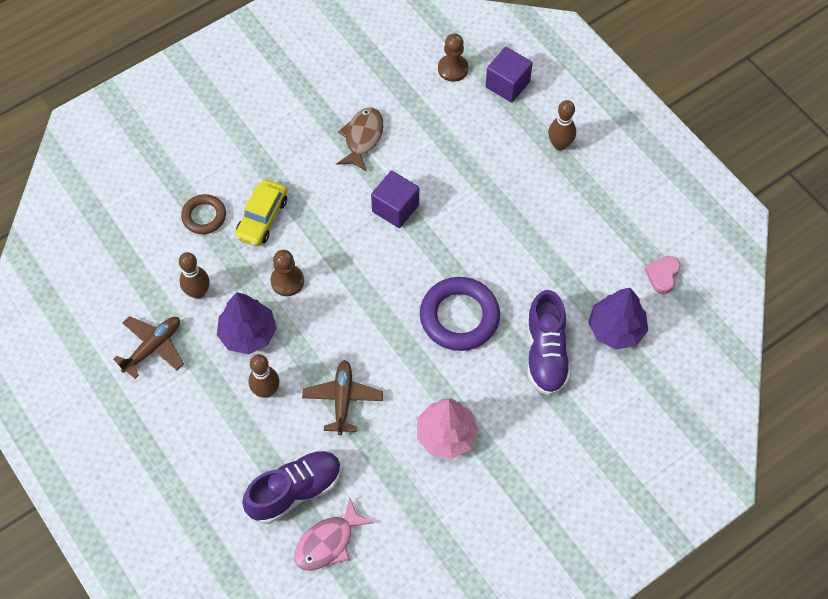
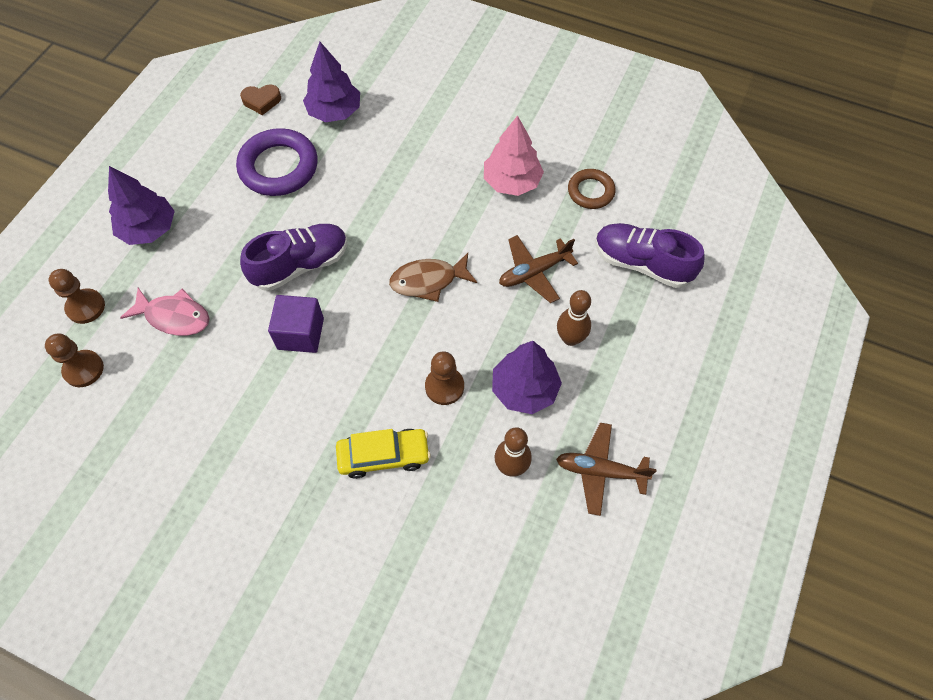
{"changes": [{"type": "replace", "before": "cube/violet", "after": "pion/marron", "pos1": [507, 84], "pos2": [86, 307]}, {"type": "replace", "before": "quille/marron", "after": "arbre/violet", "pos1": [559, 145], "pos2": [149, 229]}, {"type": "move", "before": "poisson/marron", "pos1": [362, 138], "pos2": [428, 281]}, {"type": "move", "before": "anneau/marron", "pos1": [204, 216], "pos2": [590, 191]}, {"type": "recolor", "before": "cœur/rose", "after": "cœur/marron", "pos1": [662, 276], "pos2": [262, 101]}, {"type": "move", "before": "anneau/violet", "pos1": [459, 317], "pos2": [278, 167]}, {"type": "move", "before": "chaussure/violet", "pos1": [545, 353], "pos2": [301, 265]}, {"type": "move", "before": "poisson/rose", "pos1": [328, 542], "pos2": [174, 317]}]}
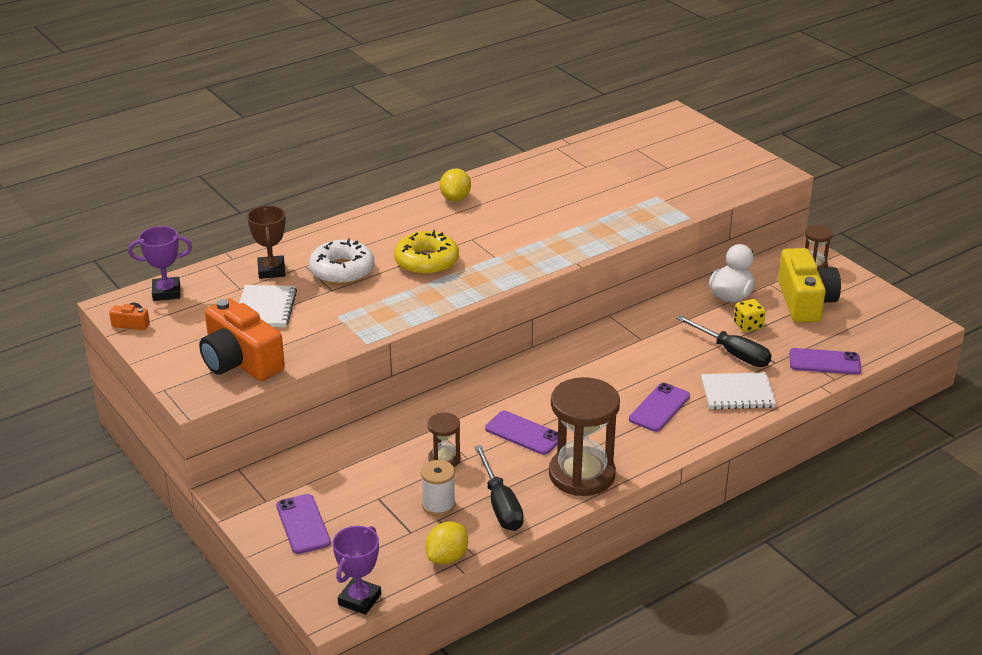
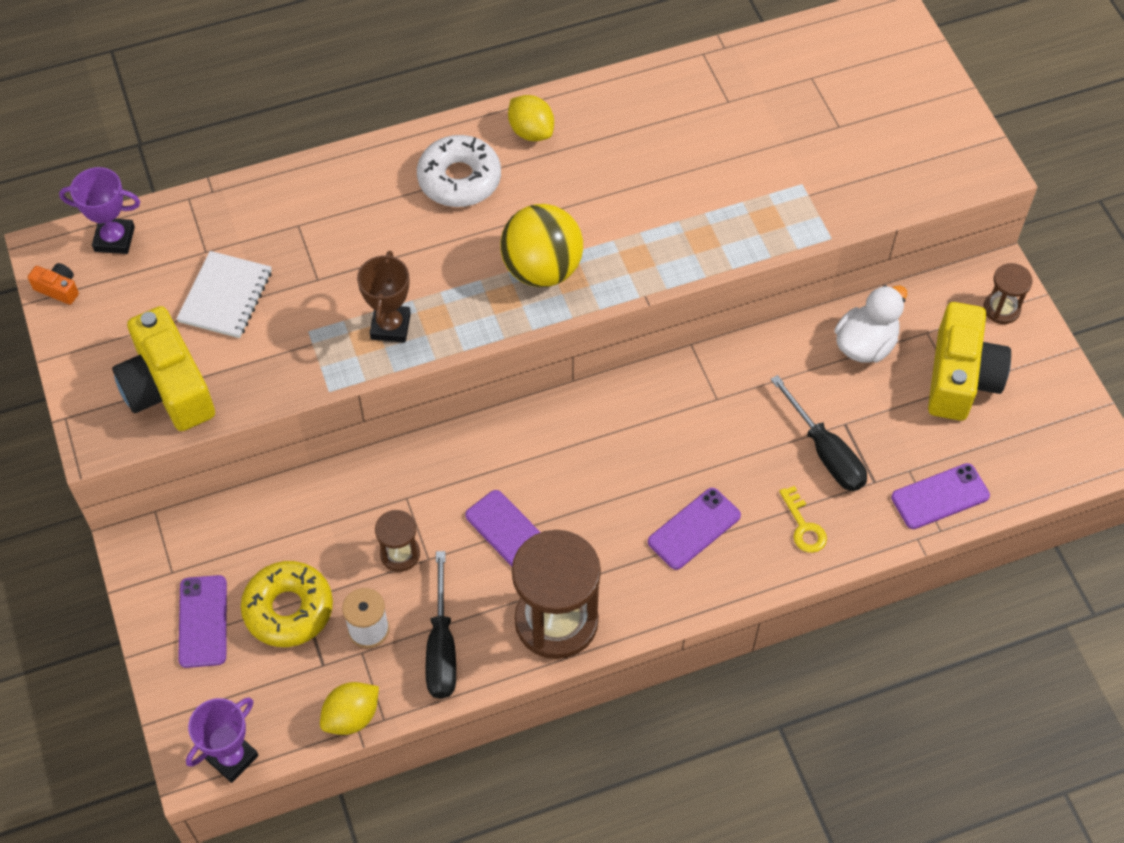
{"changes": [{"type": "rotate", "before": "citron/jaune", "pos1": [455, 198], "pos2": [531, 131], "turn": -60}, {"type": "move", "before": "trophée/marron", "pos1": [271, 270], "pos2": [390, 326]}, {"type": "move", "before": "beignet/jaune", "pos1": [426, 262], "pos2": [288, 609]}, {"type": "move", "before": "beignet/blanc", "pos1": [342, 271], "pos2": [459, 179]}, {"type": "recolor", "before": "appareil photo/orange", "after": "appareil photo/jaune", "pos1": [240, 361], "pos2": [168, 388]}, {"type": "delete", "before": "dé/jaune", "pos1": [748, 325]}, {"type": "rotate", "before": "téléphone/violet", "pos1": [824, 362], "pos2": [940, 496], "turn": -45}, {"type": "replace", "before": "carnet/blanc", "after": "clé/jaune", "pos1": [737, 393], "pos2": [803, 526]}, {"type": "insert", "after": "balle/jaune", "pos2": [542, 269]}]}
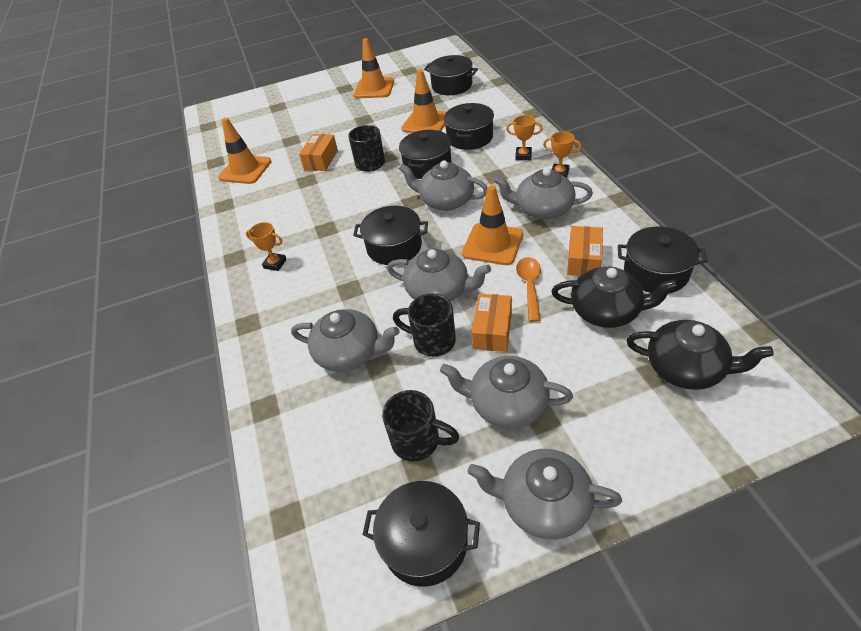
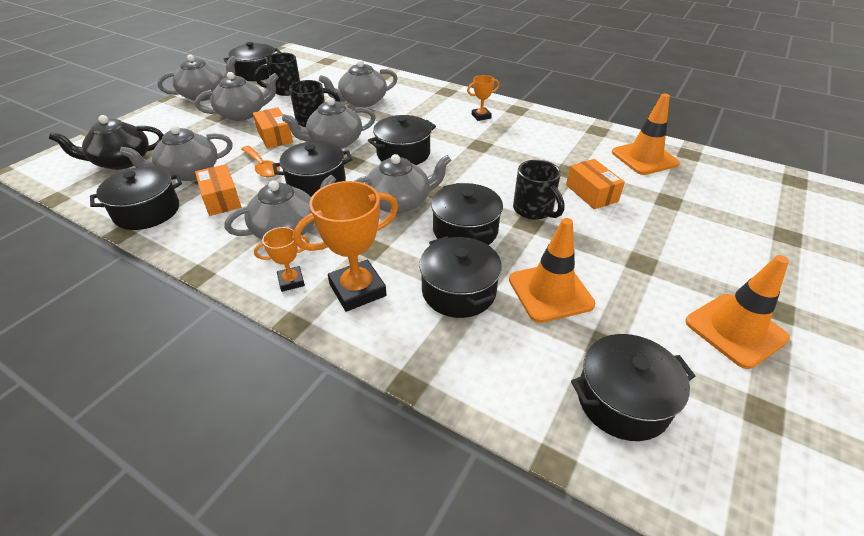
{"changes": [{"type": "resize", "before": "trophée/orange", "pos1": [523, 156], "pos2": [357, 290], "scale": 1.88}, {"type": "replace", "before": "cône de chantier/orange", "after": "marmite/noir", "pos1": [492, 244], "pos2": [316, 183]}, {"type": "recolor", "before": "théière/noir", "after": "théière/gris", "pos1": [606, 311], "pos2": [189, 172]}]}
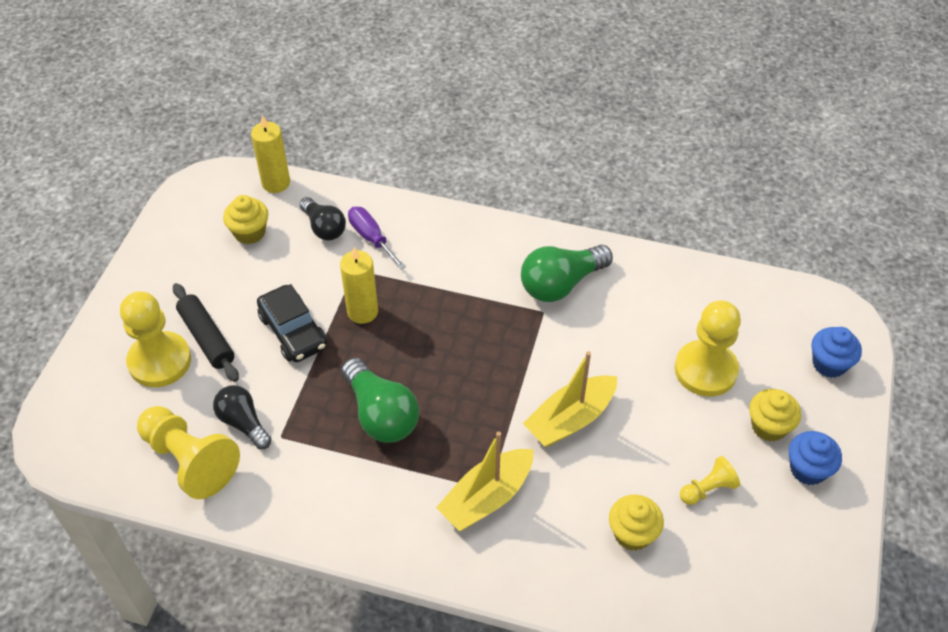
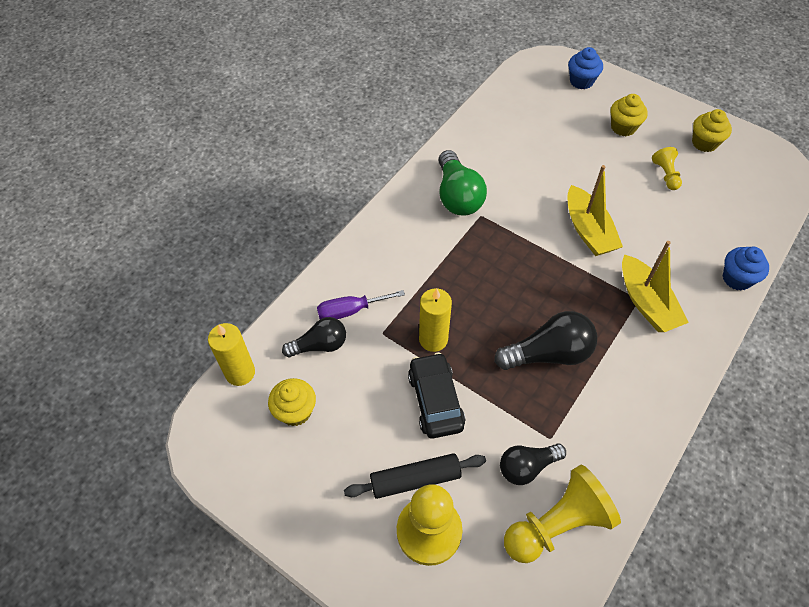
{"changes": [{"type": "rotate", "before": "voiture/noir", "pos1": [293, 331], "pos2": [435, 400], "turn": -90}, {"type": "delete", "before": "pion/jaune", "pos1": [705, 370]}, {"type": "recolor", "before": "ampoule/vert", "after": "ampoule/noir", "pos1": [381, 414], "pos2": [548, 354]}, {"type": "move", "before": "muffin/bleu", "pos1": [808, 469], "pos2": [737, 278]}, {"type": "move", "before": "muffin/jaune", "pos1": [632, 534], "pos2": [704, 143]}]}
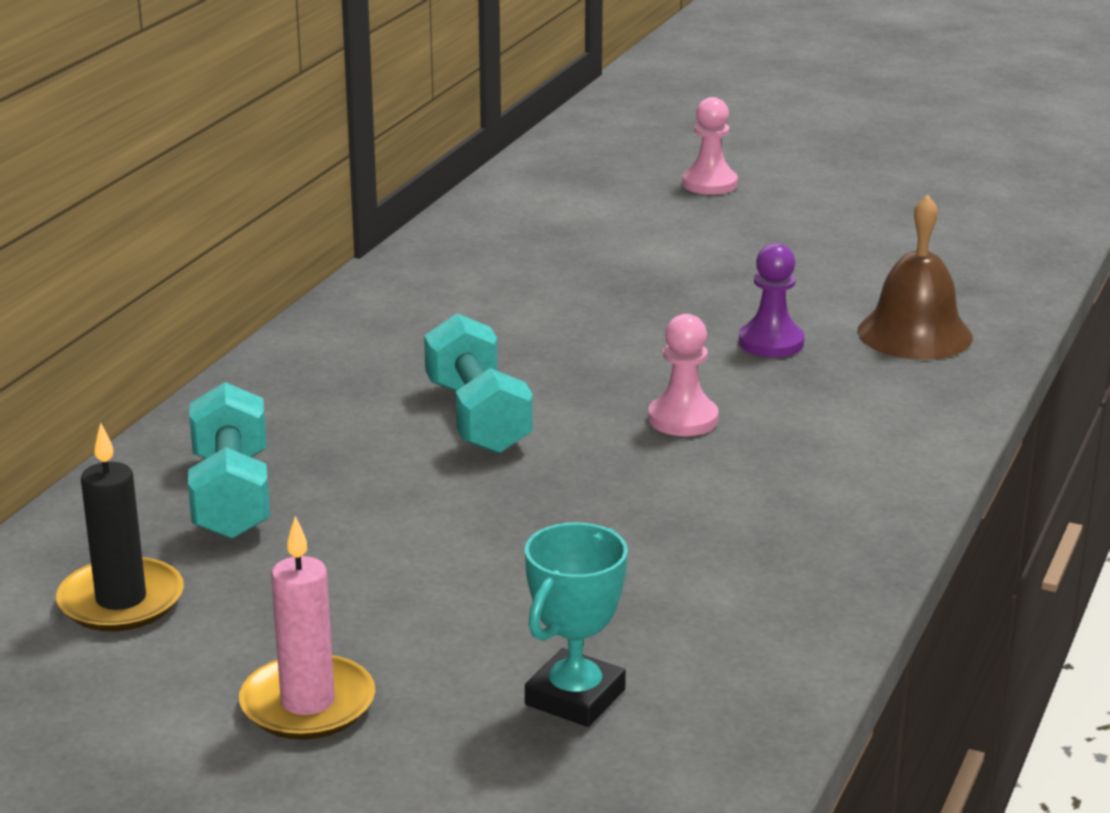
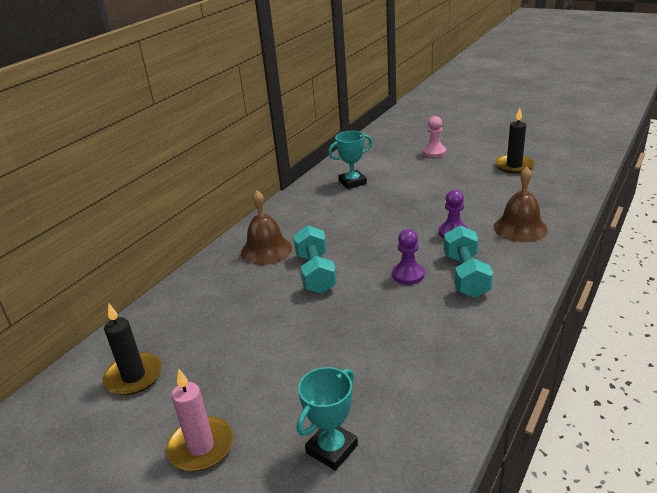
{"changes": [{"type": "recolor", "before": "pion/rose", "after": "pion/violet", "pos1": [683, 419], "pos2": [408, 275]}, {"type": "move", "before": "haltère/turquoise", "pos1": [231, 496], "pos2": [465, 275]}, {"type": "insert", "after": "bougie/noir", "pos2": [514, 166]}, {"type": "insert", "after": "trophée/turquoise", "pos2": [352, 182]}, {"type": "insert", "after": "cloche/marron", "pos2": [266, 250]}]}
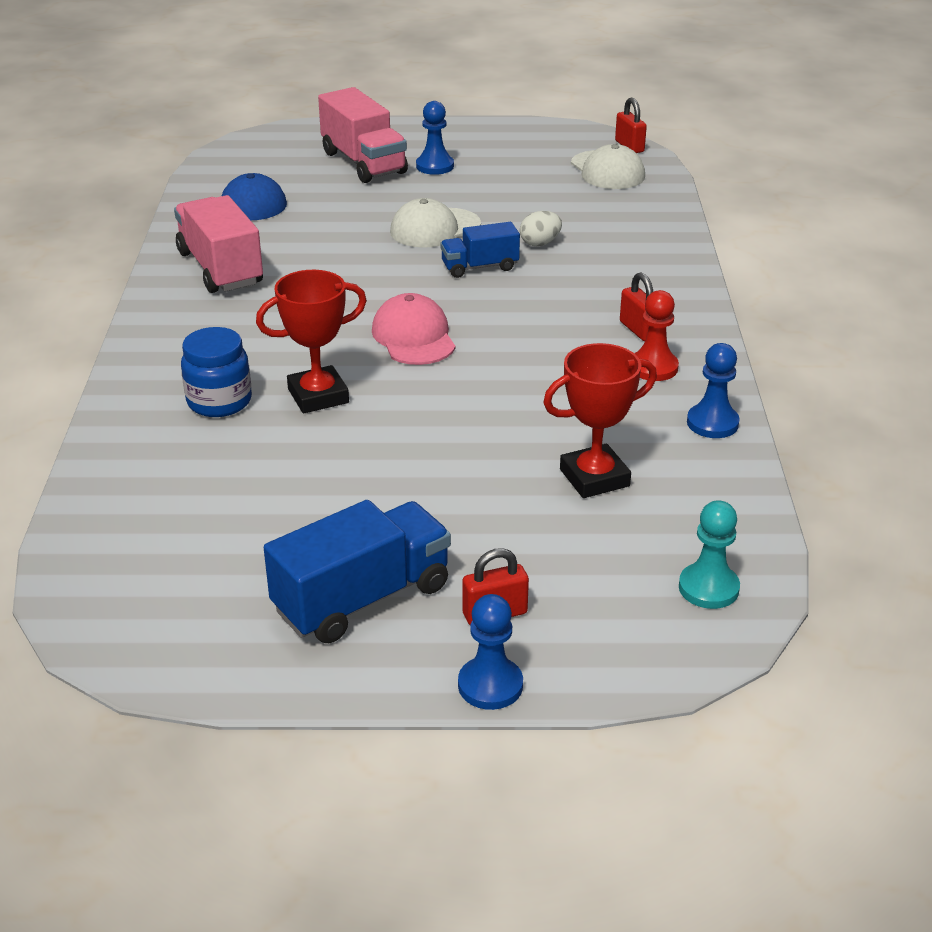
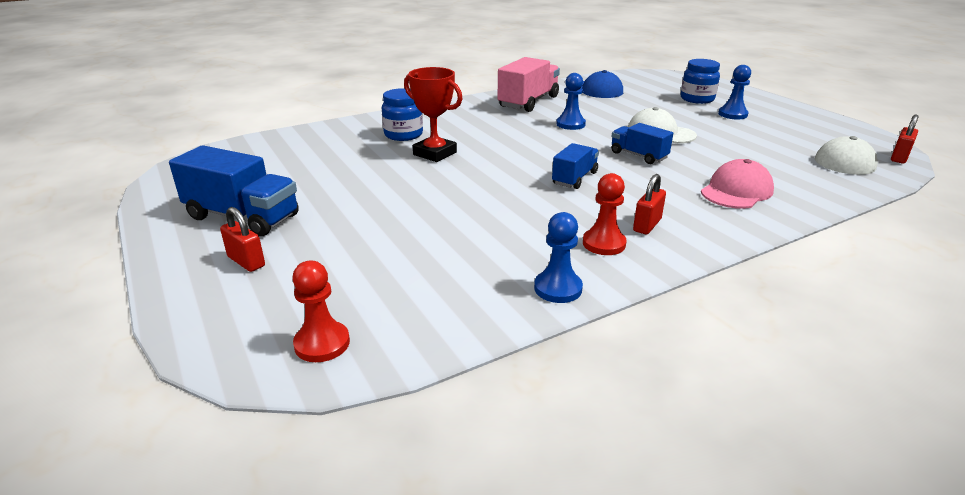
{"changes": [{"type": "replace", "before": "camion/rose", "after": "bocal/bleu", "pos1": [363, 163], "pos2": [697, 99]}, {"type": "delete", "before": "œuf/blanc", "pos1": [540, 243]}, {"type": "move", "before": "casquette/rose", "pos1": [413, 337], "pos2": [736, 191]}, {"type": "delete", "before": "trophée/rouge", "pos1": [594, 477]}, {"type": "recolor", "before": "pion/turquoise", "after": "pion/rouge", "pos1": [708, 588], "pos2": [322, 343]}, {"type": "move", "before": "pion/bleu", "pos1": [490, 685], "pos2": [570, 124]}, {"type": "insert", "after": "camion/bleu", "pos2": [574, 178]}]}
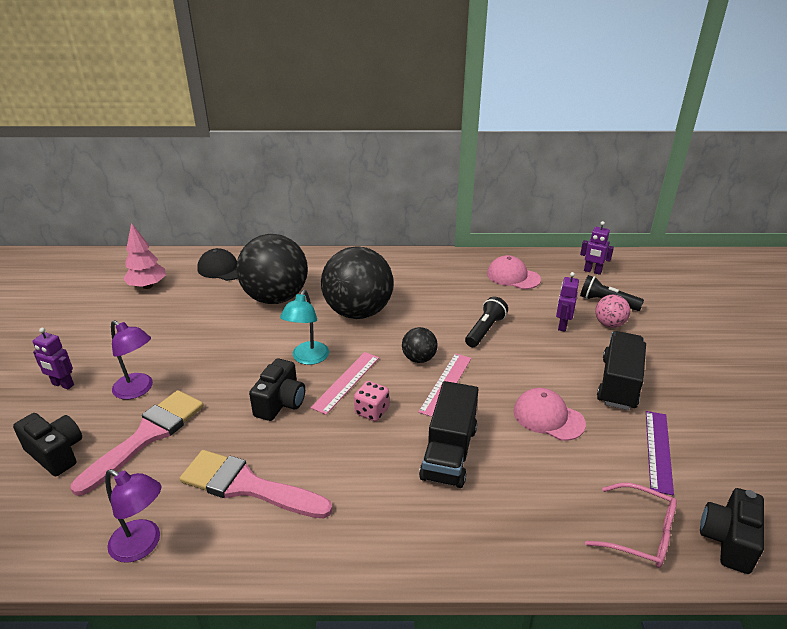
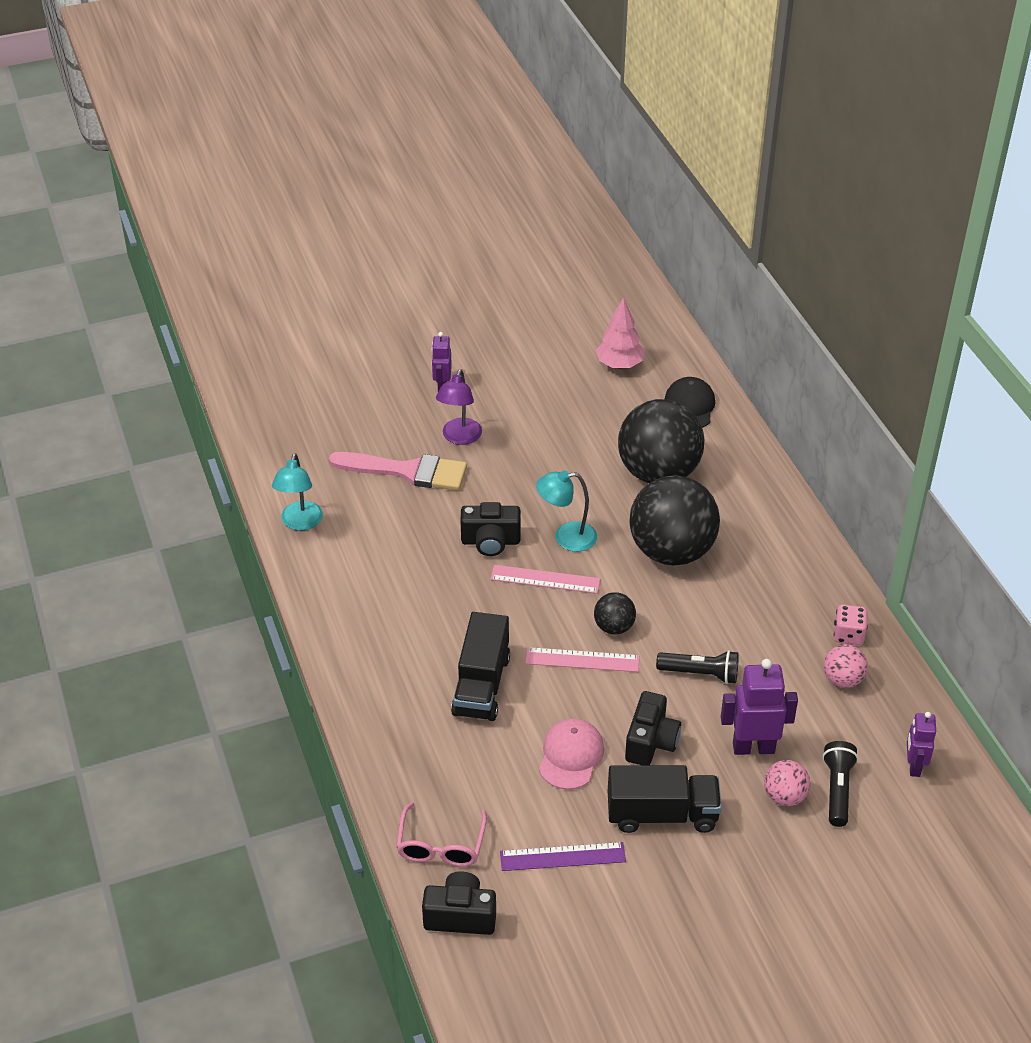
{"changes": [{"type": "replace", "before": "casquette/rose", "after": "balle/rose", "pos1": [513, 276], "pos2": [843, 679]}, {"type": "resize", "before": "robot/violet", "pos1": [562, 325], "pos2": [753, 747], "scale": 1.6}, {"type": "move", "before": "dé/rose", "pos1": [372, 411], "pos2": [848, 635]}, {"type": "rotate", "before": "camion/noir", "pos1": [449, 453], "pos2": [481, 685], "turn": -75}, {"type": "move", "before": "appareil photo/noir", "pos1": [56, 453], "pos2": [651, 742]}, {"type": "delete", "before": "pinceau/rose", "pos1": [247, 486]}, {"type": "recolor", "before": "lampe/violet", "after": "lampe/turquoise", "pos1": [143, 545], "pos2": [300, 523]}]}
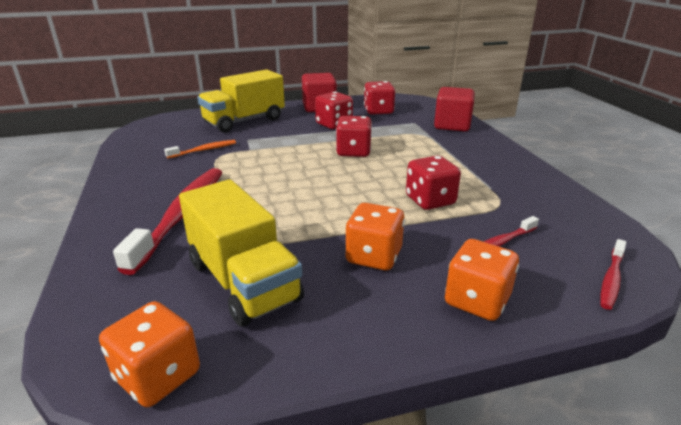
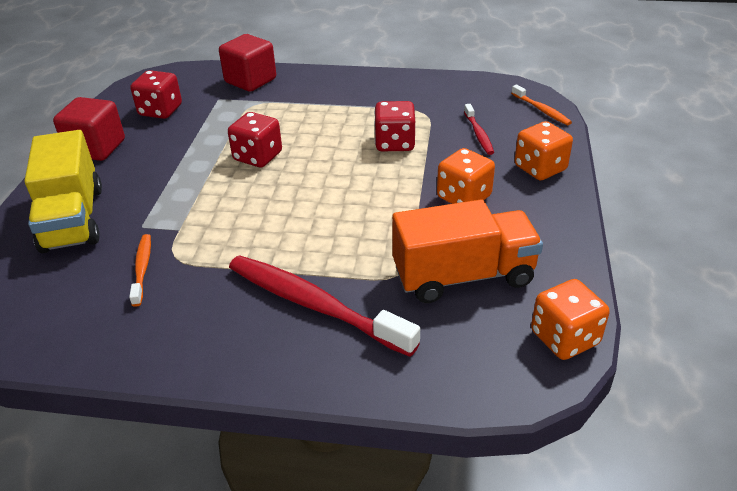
{"changes": [{"type": "delete", "before": "dé/rouge", "pos1": [334, 124]}, {"type": "recolor", "before": "camion/jaune", "after": "camion/orange", "pos1": [243, 281], "pos2": [463, 276]}, {"type": "recolor", "before": "brosse à dents/rouge", "after": "brosse à dents/orange", "pos1": [611, 279], "pos2": [541, 110]}]}
